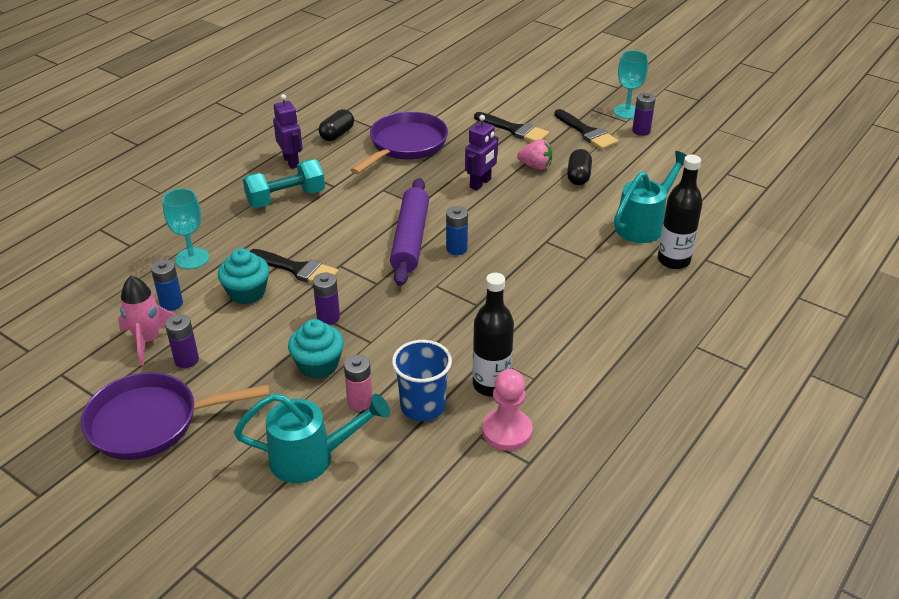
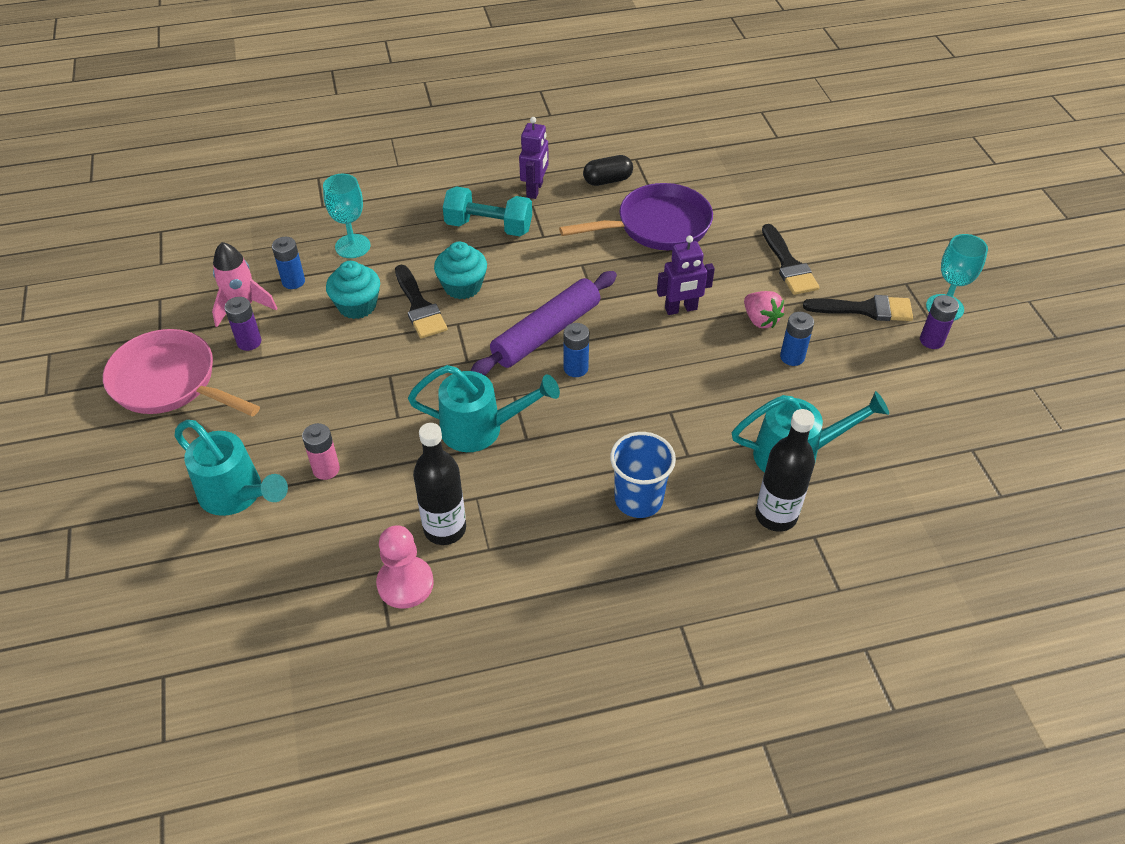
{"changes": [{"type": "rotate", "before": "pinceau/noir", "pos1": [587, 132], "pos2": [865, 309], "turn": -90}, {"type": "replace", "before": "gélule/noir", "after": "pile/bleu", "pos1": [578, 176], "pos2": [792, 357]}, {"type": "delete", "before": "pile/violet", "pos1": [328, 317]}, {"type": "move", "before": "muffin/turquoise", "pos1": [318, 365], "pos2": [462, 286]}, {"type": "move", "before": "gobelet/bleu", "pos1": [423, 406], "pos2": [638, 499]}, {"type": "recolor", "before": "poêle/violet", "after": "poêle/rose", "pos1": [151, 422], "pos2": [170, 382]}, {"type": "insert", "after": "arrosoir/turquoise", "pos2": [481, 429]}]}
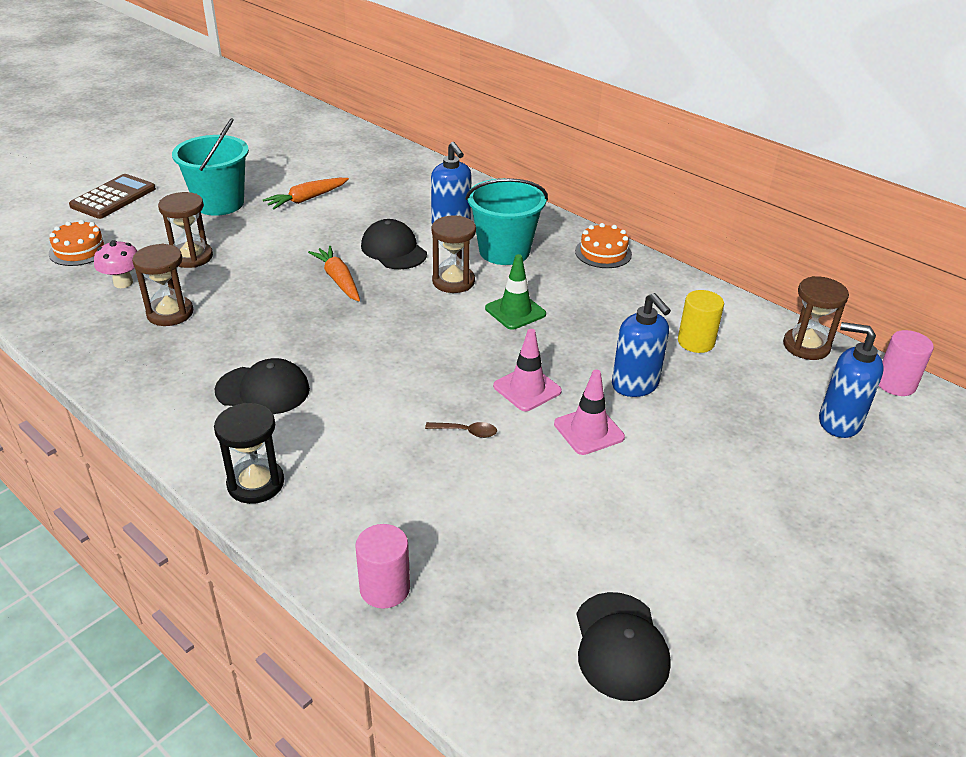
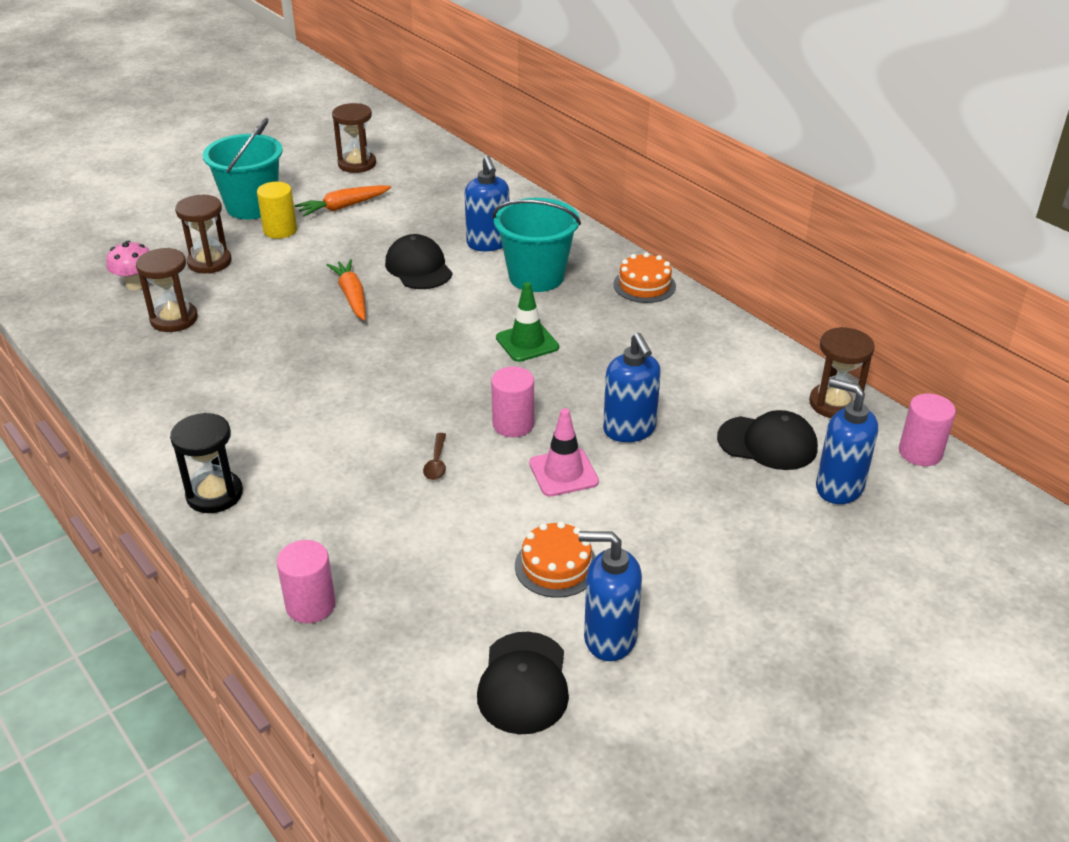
{"changes": [{"type": "delete", "before": "calculatrice/marron", "pos1": [113, 197]}, {"type": "move", "before": "sablier/marron", "pos1": [453, 281], "pos2": [357, 164]}, {"type": "move", "before": "gâteau/orange", "pos1": [79, 250], "pos2": [556, 566]}, {"type": "move", "before": "cylindre/jaune", "pos1": [696, 342], "pos2": [280, 230]}, {"type": "replace", "before": "cône de chantier/rose", "after": "cylindre/rose", "pos1": [527, 389], "pos2": [513, 424]}, {"type": "move", "before": "casquette/noir", "pos1": [263, 390], "pos2": [767, 443]}, {"type": "rotate", "before": "cuillère/marron", "pos1": [466, 432], "pos2": [436, 463], "turn": 75}, {"type": "insert", "after": "distributeur de savon/bleu", "pos2": [609, 637]}]}
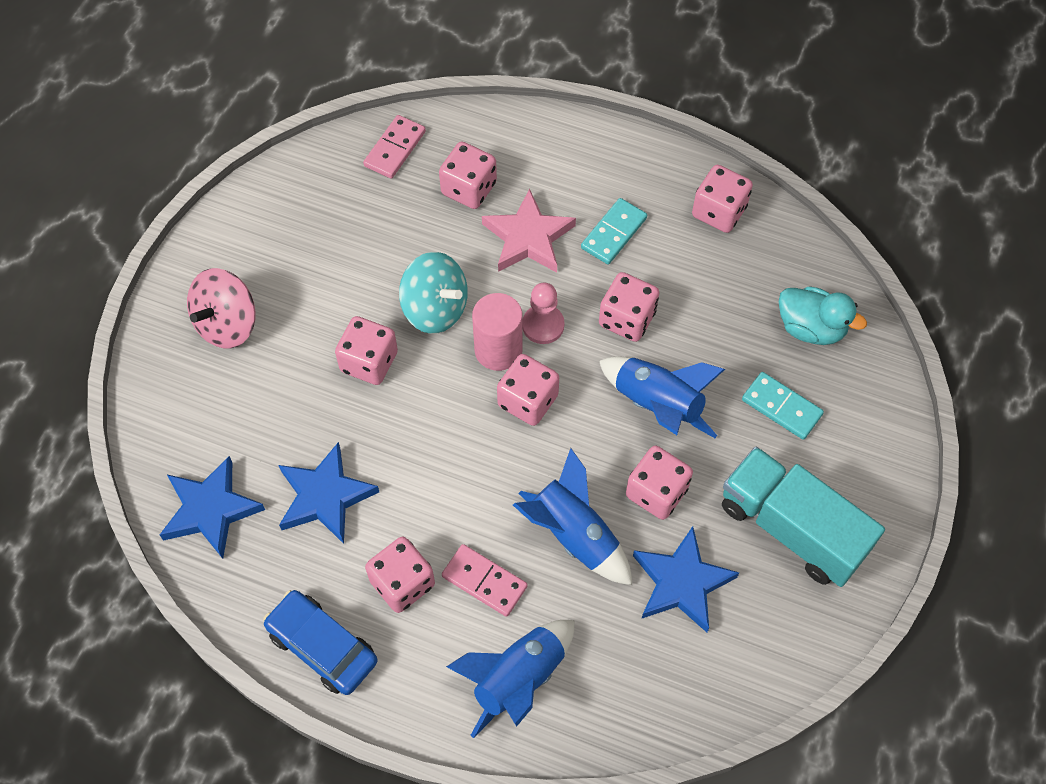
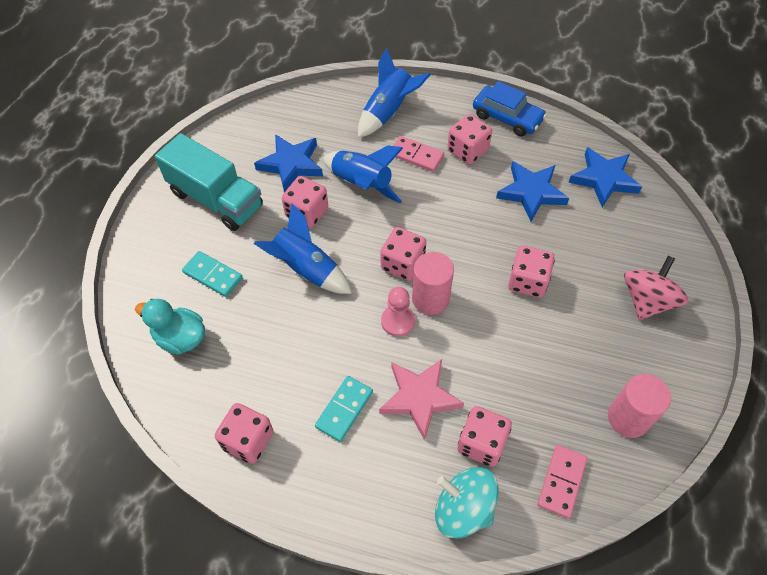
{"changes": [{"type": "move", "before": "toupie/turquoise", "pos1": [435, 308], "pos2": [463, 509]}, {"type": "delete", "before": "dé/rose", "pos1": [627, 319]}, {"type": "insert", "after": "cylindre/rose", "pos2": [628, 418]}]}
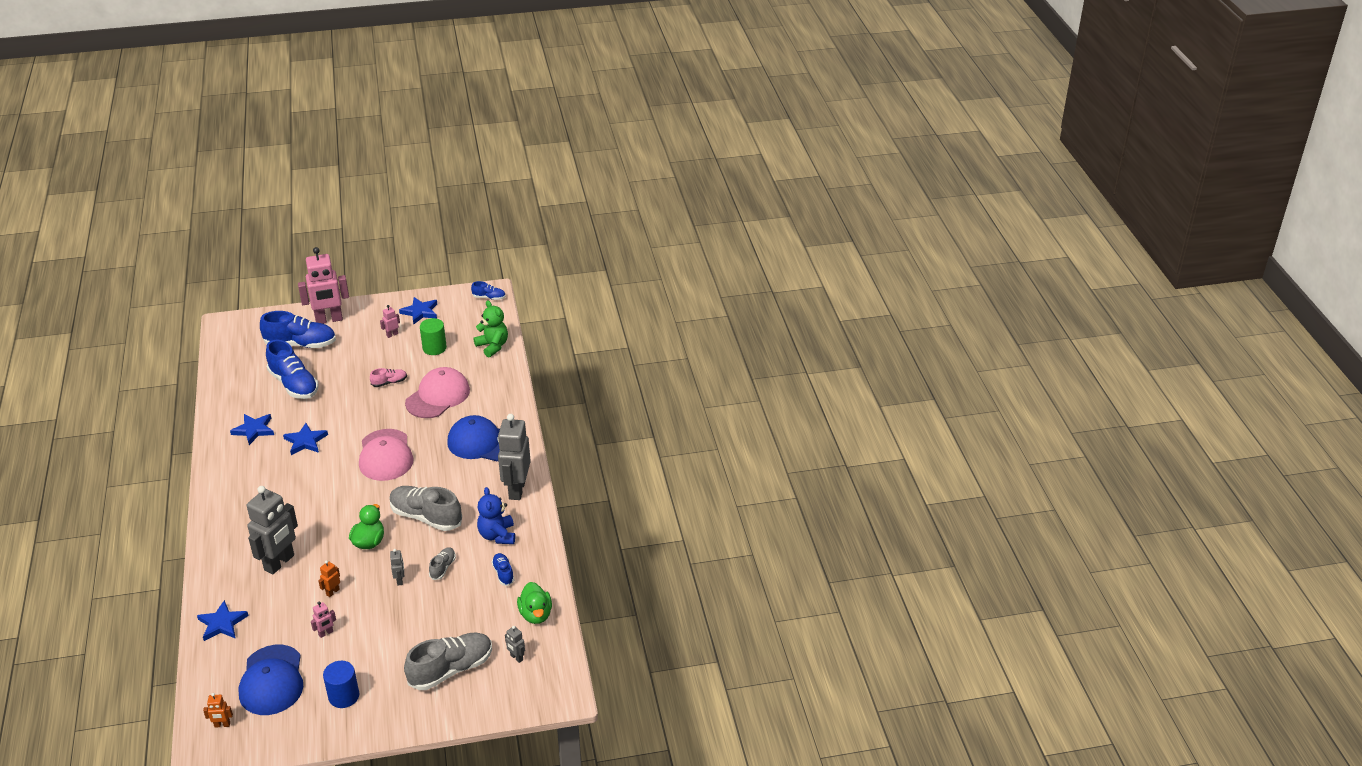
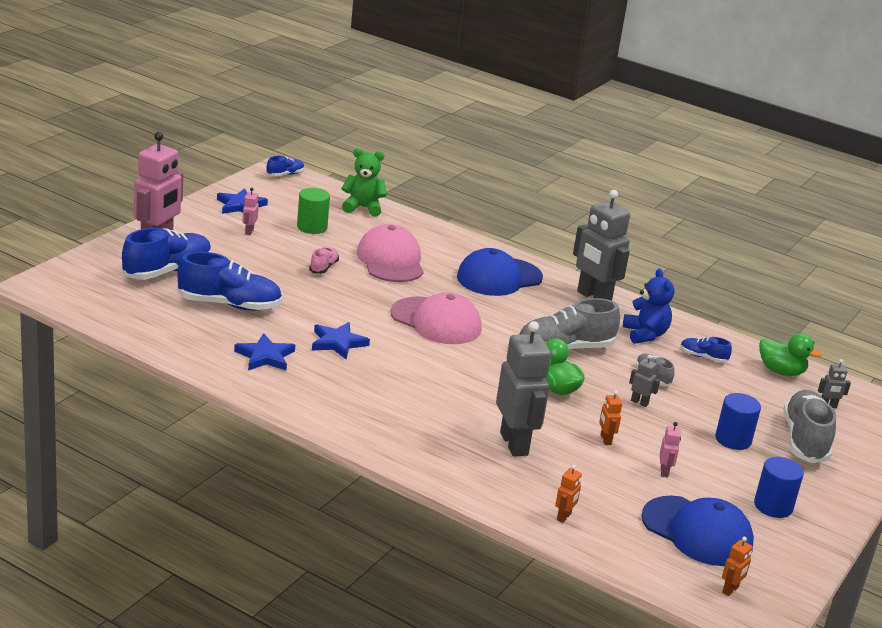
{"changes": [{"type": "rotate", "before": "ours en peluche/bleu", "pos1": [497, 535], "pos2": [645, 334], "turn": -135}, {"type": "replace", "before": "étoile/bleu", "after": "robot/orange", "pos1": [222, 623], "pos2": [564, 517]}, {"type": "insert", "after": "cylindre/bleu", "pos2": [733, 439]}]}
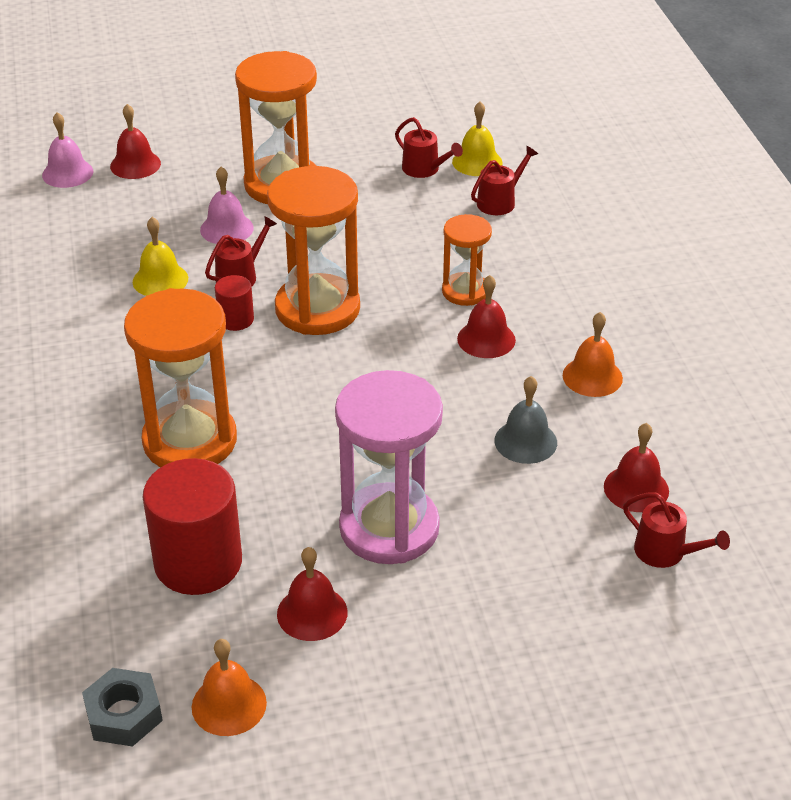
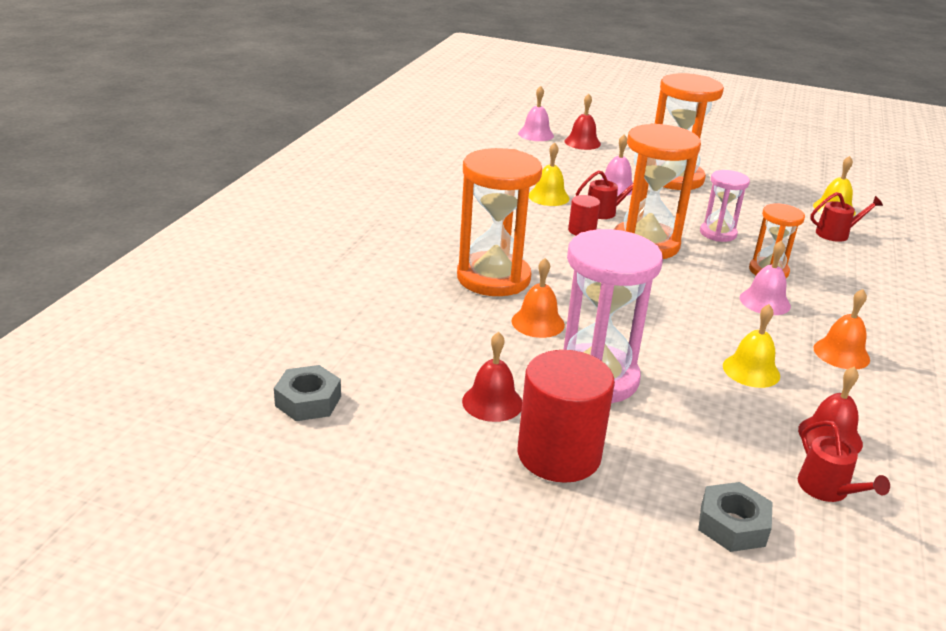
{"changes": [{"type": "delete", "before": "arrosoir/rouge", "pos1": [424, 169]}, {"type": "recolor", "before": "cloche/rouge", "after": "cloche/rose", "pos1": [486, 339], "pos2": [765, 302]}, {"type": "recolor", "before": "cloche/gris", "after": "cloche/jaune", "pos1": [525, 441], "pos2": [751, 370]}, {"type": "move", "before": "cylindre/rouge", "pos1": [198, 562], "pos2": [559, 455]}, {"type": "move", "before": "cloche/orange", "pos1": [229, 704], "pos2": [538, 322]}, {"type": "insert", "after": "sablier/rose", "pos2": [718, 233]}, {"type": "insert", "after": "écrou/gris", "pos2": [732, 525]}]}
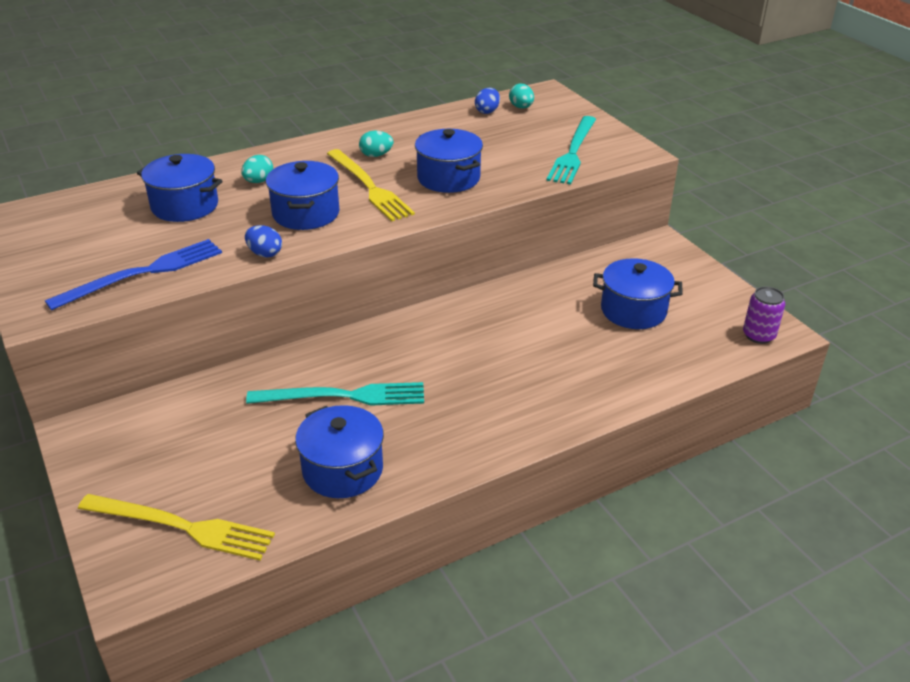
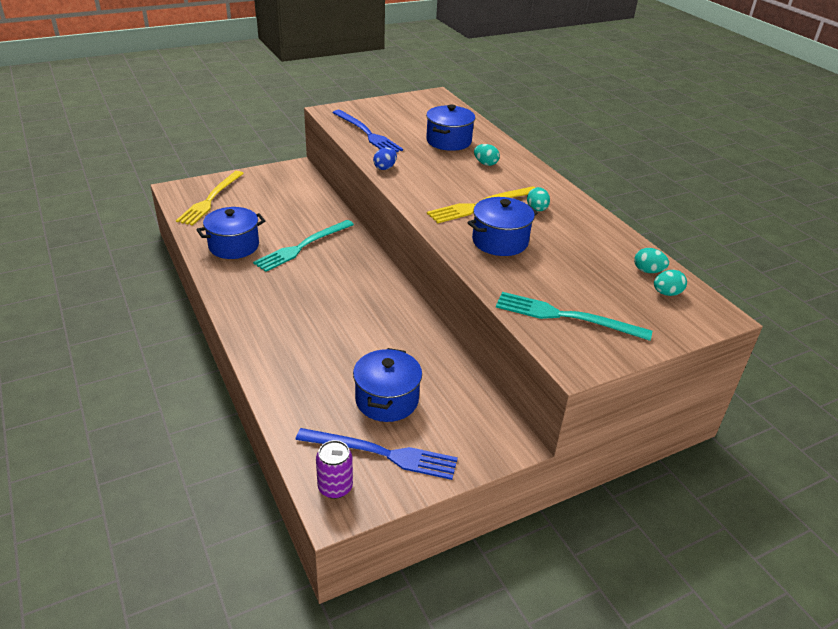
{"changes": [{"type": "recolor", "before": "œuf/bleu", "after": "œuf/turquoise", "pos1": [487, 111], "pos2": [648, 271]}, {"type": "delete", "before": "marmite/bleu", "pos1": [306, 213]}, {"type": "rotate", "before": "fourchette/turquoise", "pos1": [343, 396], "pos2": [302, 246], "turn": 45}, {"type": "insert", "after": "fourchette/bleu", "pos2": [382, 453]}]}
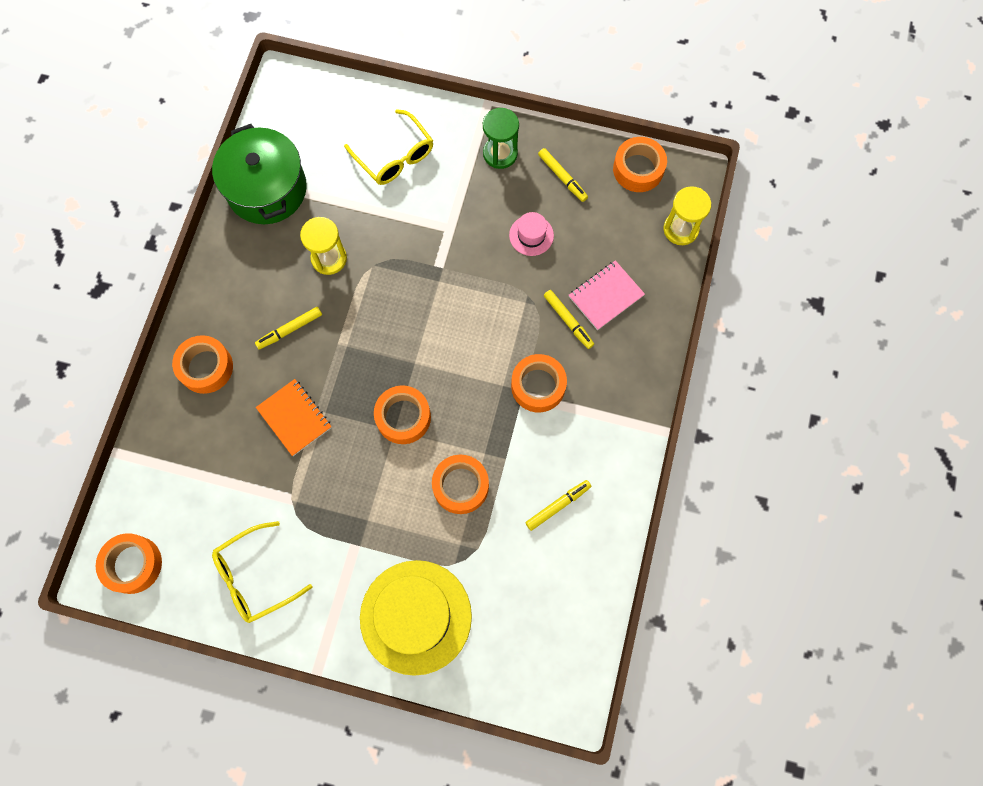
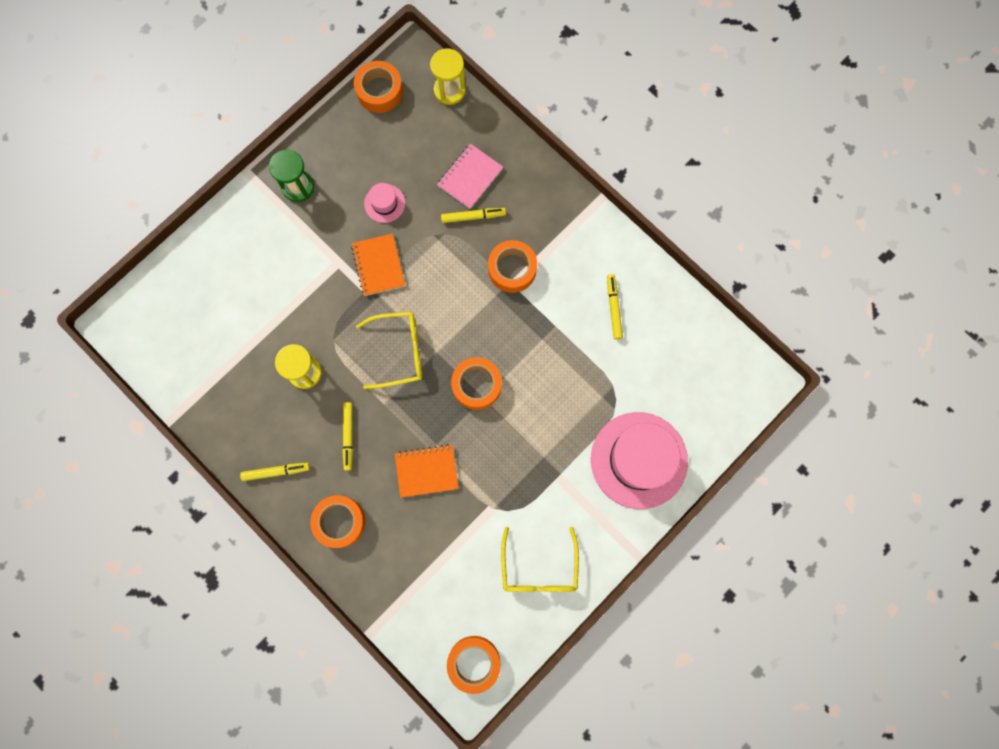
{"changes": [{"type": "move", "before": "lunettes/jaune", "pos1": [395, 156], "pos2": [399, 351]}, {"type": "delete", "before": "marmite/vert", "pos1": [266, 189]}, {"type": "move", "before": "feutre/jaune", "pos1": [562, 177], "pos2": [276, 472]}, {"type": "rotate", "before": "carnet/rose", "pos1": [606, 296], "pos2": [470, 177], "turn": 45}, {"type": "delete", "before": "ruban adhésif/orange", "pos1": [460, 486]}, {"type": "recolor", "before": "chapeau/jaune", "after": "chapeau/rose", "pos1": [415, 617], "pos2": [639, 460]}, {"type": "insert", "after": "carnet/orange", "pos2": [378, 265]}]}
